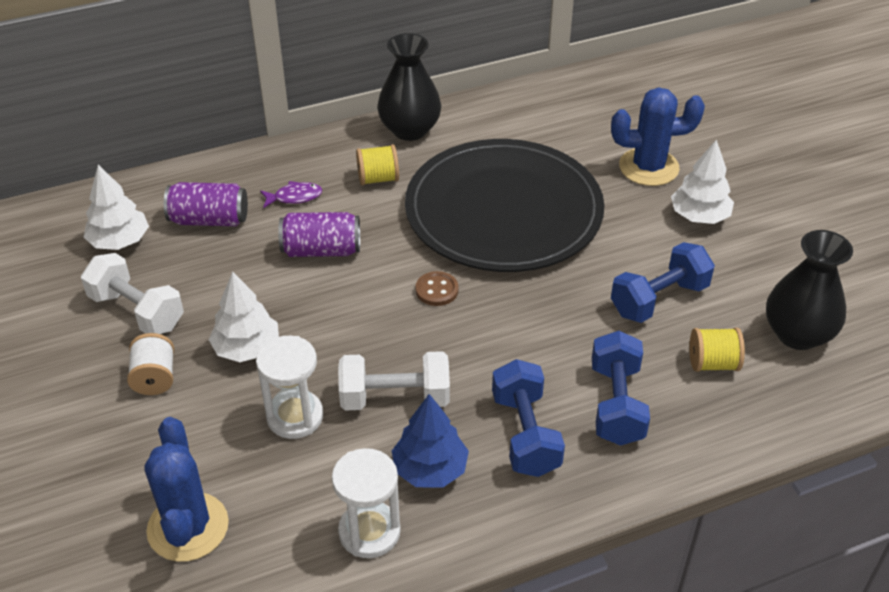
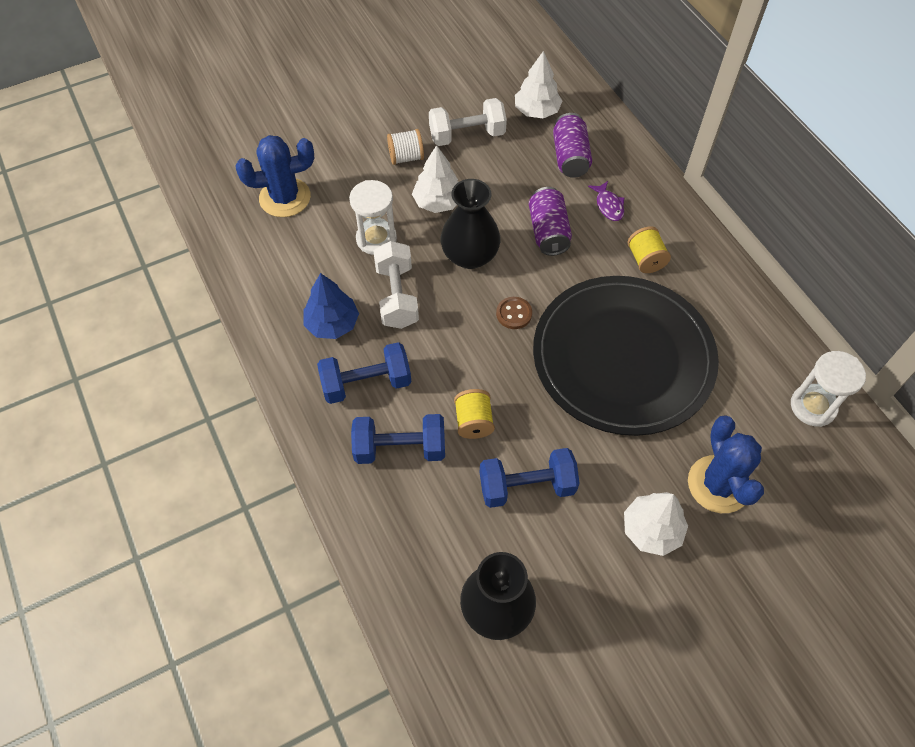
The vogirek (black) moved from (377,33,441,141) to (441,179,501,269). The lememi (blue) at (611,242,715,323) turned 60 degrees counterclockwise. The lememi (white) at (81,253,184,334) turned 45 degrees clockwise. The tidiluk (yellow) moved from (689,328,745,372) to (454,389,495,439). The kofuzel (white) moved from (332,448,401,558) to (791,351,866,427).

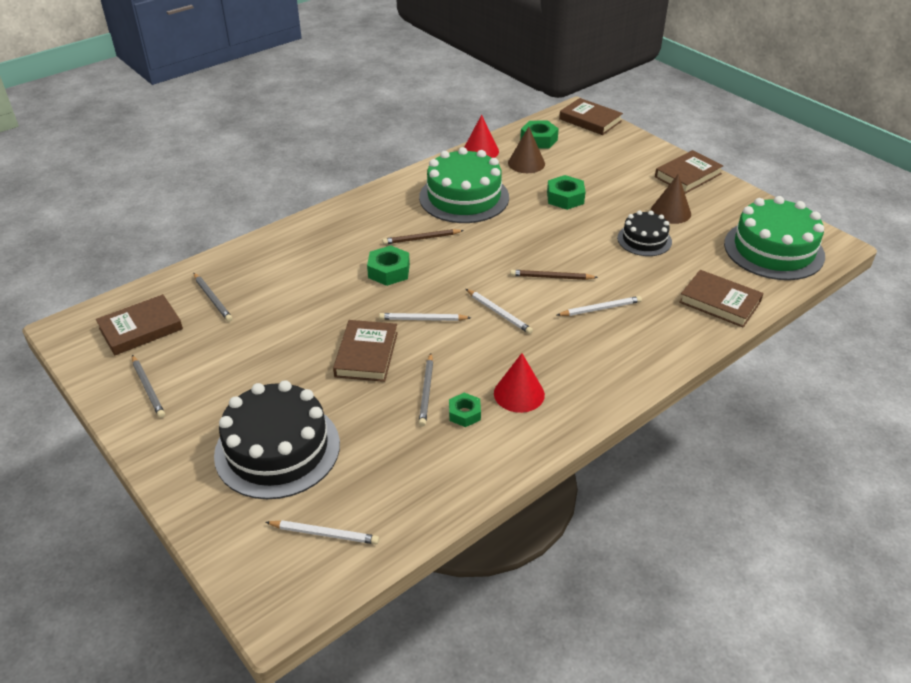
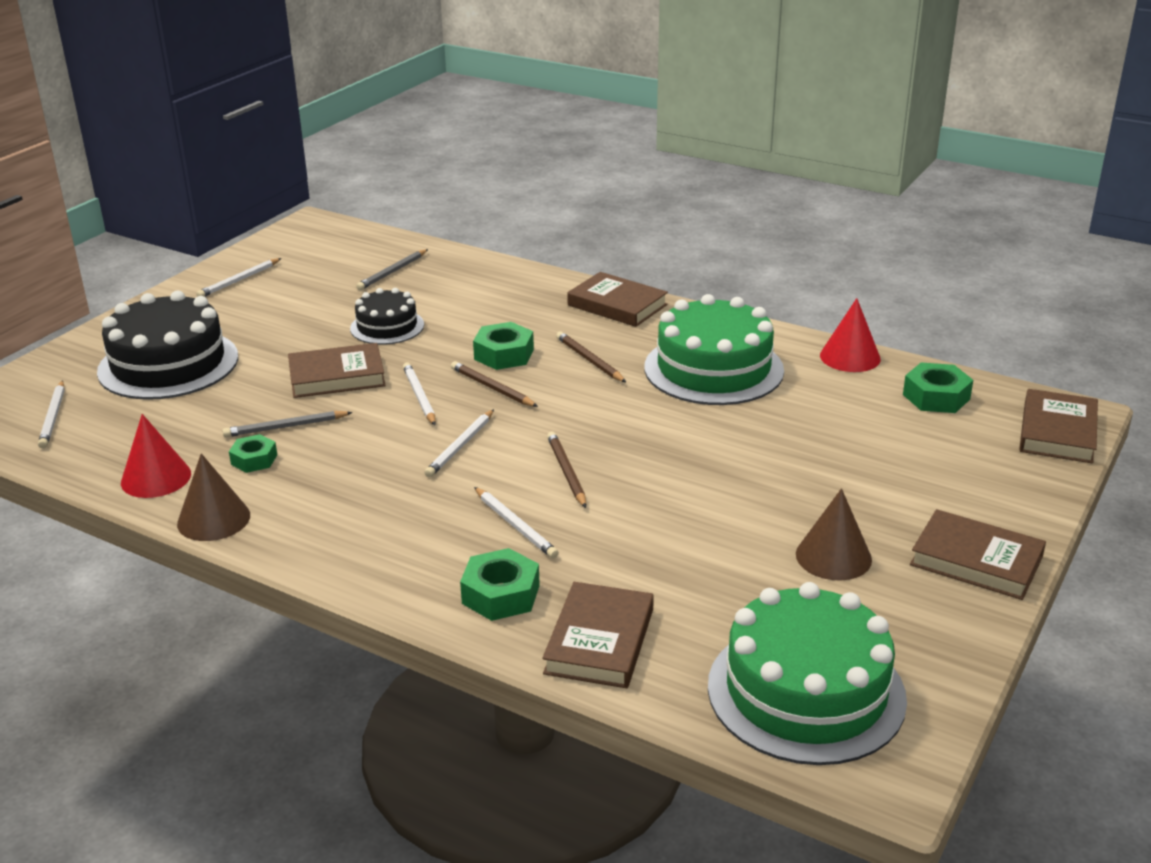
The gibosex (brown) moved from (508,127,545,173) to (177,453,250,541). The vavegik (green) moved from (547,175,585,210) to (460,548,540,621). The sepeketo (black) moved from (617,210,672,256) to (350,288,424,345). The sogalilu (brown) moved from (96,294,183,356) to (567,272,668,327). The gibosex (red) moved from (494,353,545,413) to (121,414,191,498). The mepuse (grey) at (132,355,165,418) became the mepuse (white) at (196,258,281,297). The mepuse (brown) at (451,361,538,407) appeared.

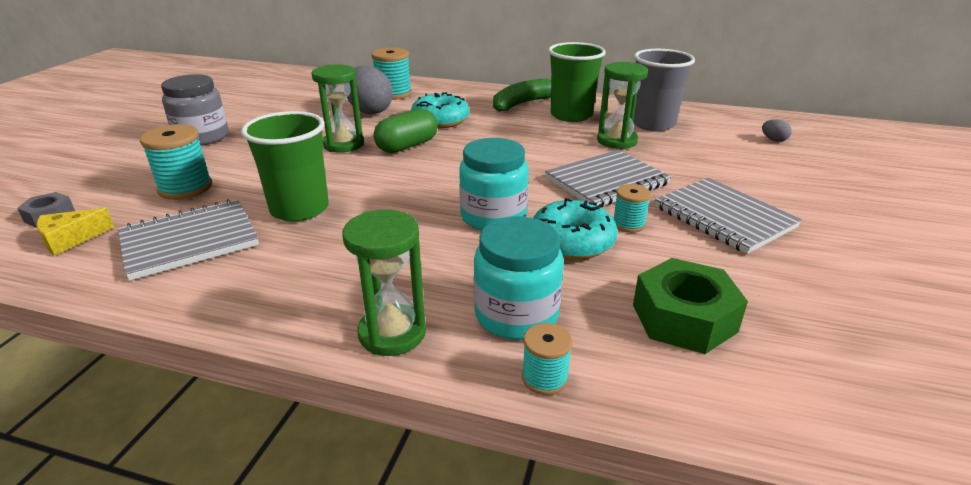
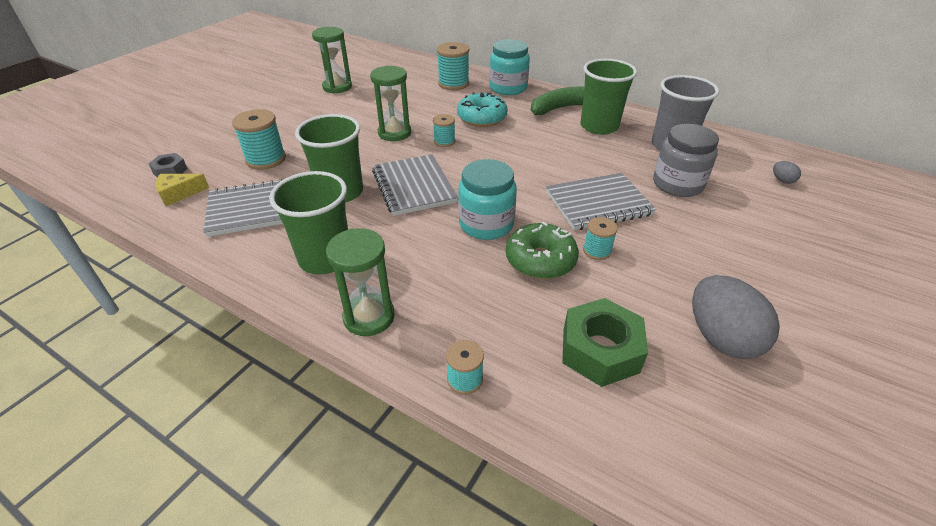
The kofuzel (green) moved from (597,62,648,149) to (312,27,352,94). The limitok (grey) moved from (347,66,393,114) to (692,275,780,359). The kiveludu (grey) moved from (161,74,228,146) to (653,124,719,197). The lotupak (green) at (374,108,438,153) was replaced by the tidiluk (turquoise) at (433,114,455,147). The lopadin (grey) moved from (655,178,802,254) to (372,154,458,216). The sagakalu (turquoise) at (534,198,617,260) became the sagakalu (green) at (506,222,579,279). The kiveludu (turquoise) moved from (474,217,564,340) to (489,39,530,95). The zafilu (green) at (269,171,348,275) appeared.

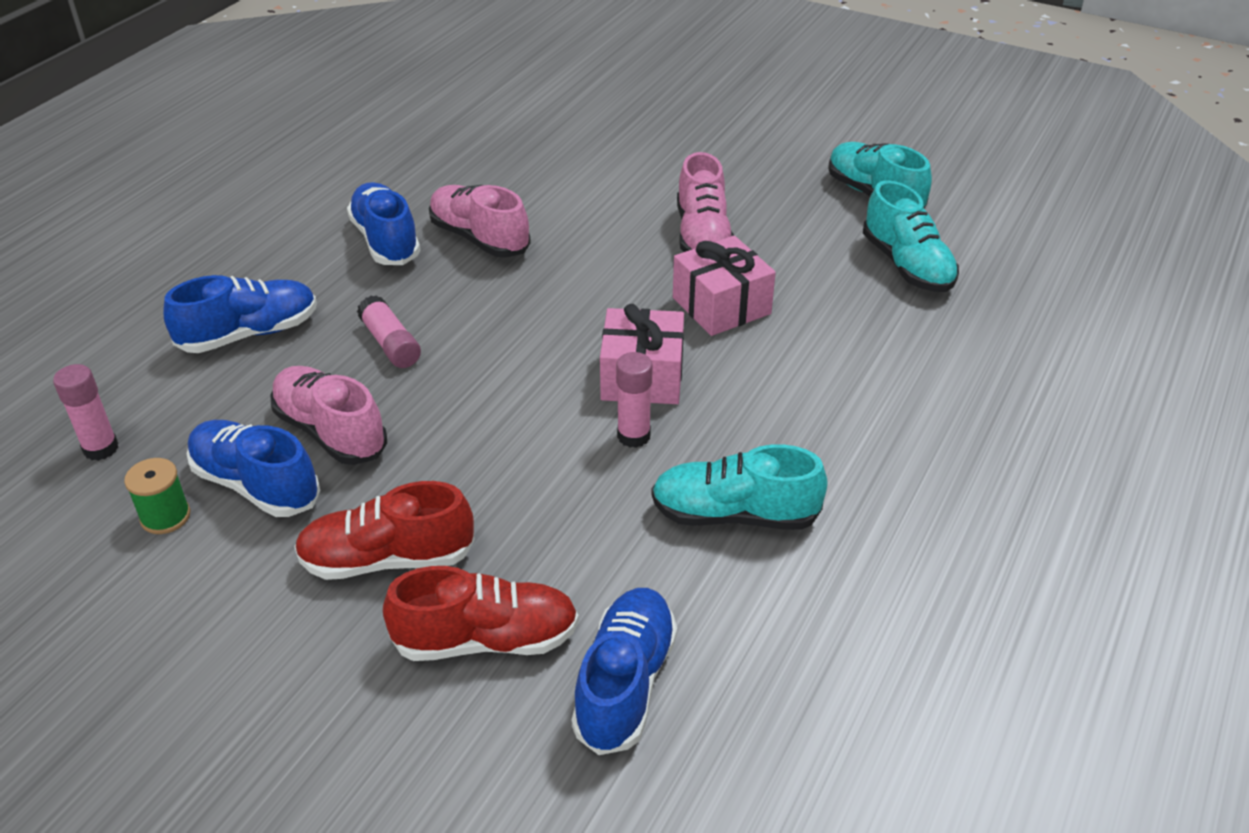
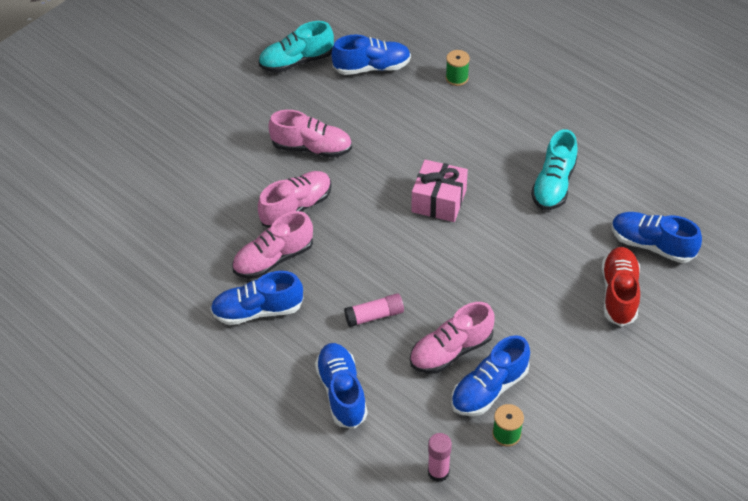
The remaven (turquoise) at (863,180,959,292) became the remaven (blue) at (331,34,411,75). The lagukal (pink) at (673,235,776,336) disappeared. The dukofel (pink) at (616,352,653,448) disappeared. The remaven (red) at (294,481,475,580) disappeared. The tidiluk (green) at (446,50,470,86) appeared. The remaven (pink) at (258,171,331,227) appeared.

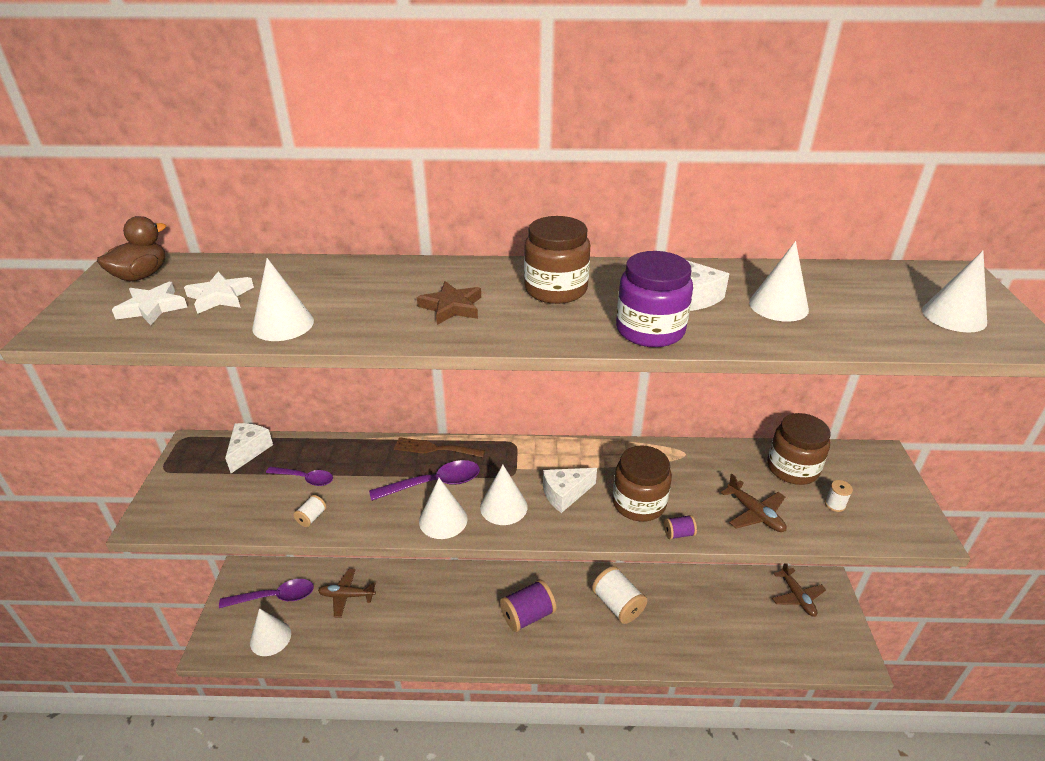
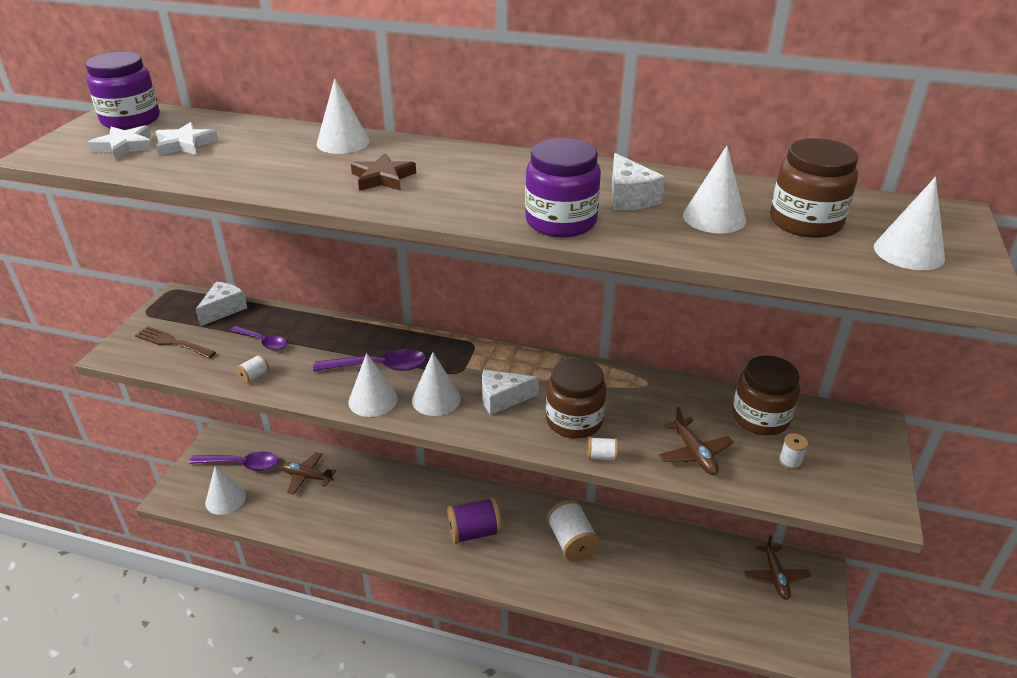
The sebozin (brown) at (97,216,166,281) was replaced by the kiveludu (purple) at (85,52,160,130). The kiveludu (brown) moved from (524,216,590,304) to (770,138,858,238). The gibosex (white) moved from (252,258,314,341) to (317,78,370,154). The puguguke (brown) moved from (394,437,485,458) to (135,326,216,358). The tidiluk (purple) at (664,515,697,540) became the tidiluk (white) at (588,437,618,461).

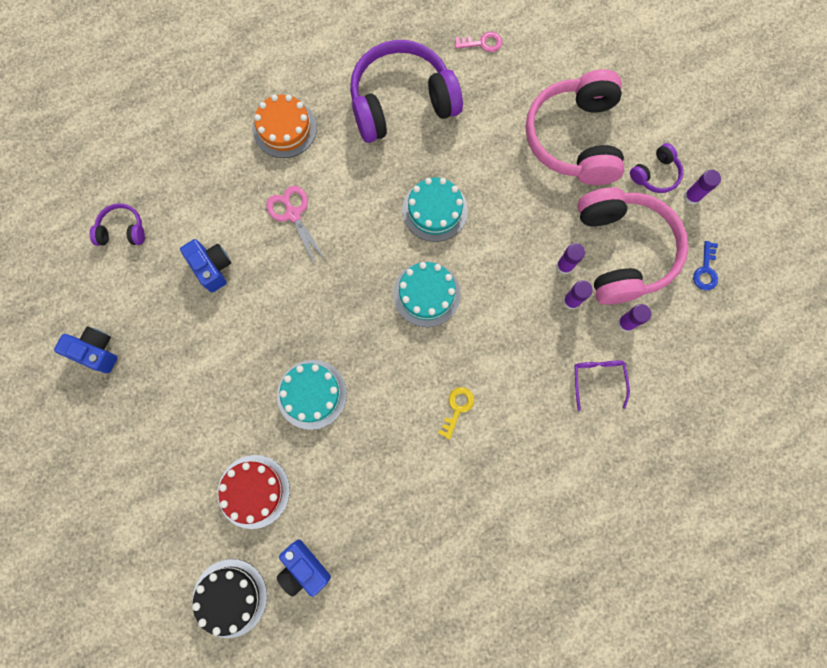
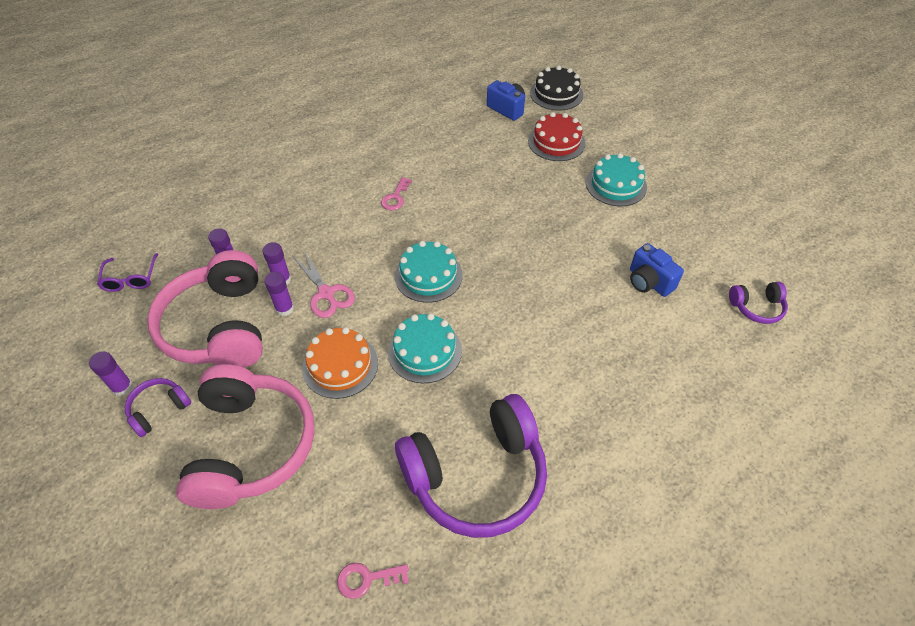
The sepeketo (orange) moved from (253,94,317,158) to (302,327,378,399). The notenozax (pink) moved from (266,186,326,267) to (293,251,355,318). The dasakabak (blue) at (693,241,718,290) disappeared. The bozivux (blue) at (54,327,118,373) disappeared. The sepeketo (turquoise) moved from (277,360,347,430) to (586,153,647,206). The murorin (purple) moved from (574,361,630,411) to (97,253,158,292). The dasakabak (yellow) at (438,387,474,440) became the dasakabak (pink) at (381,177,412,210).

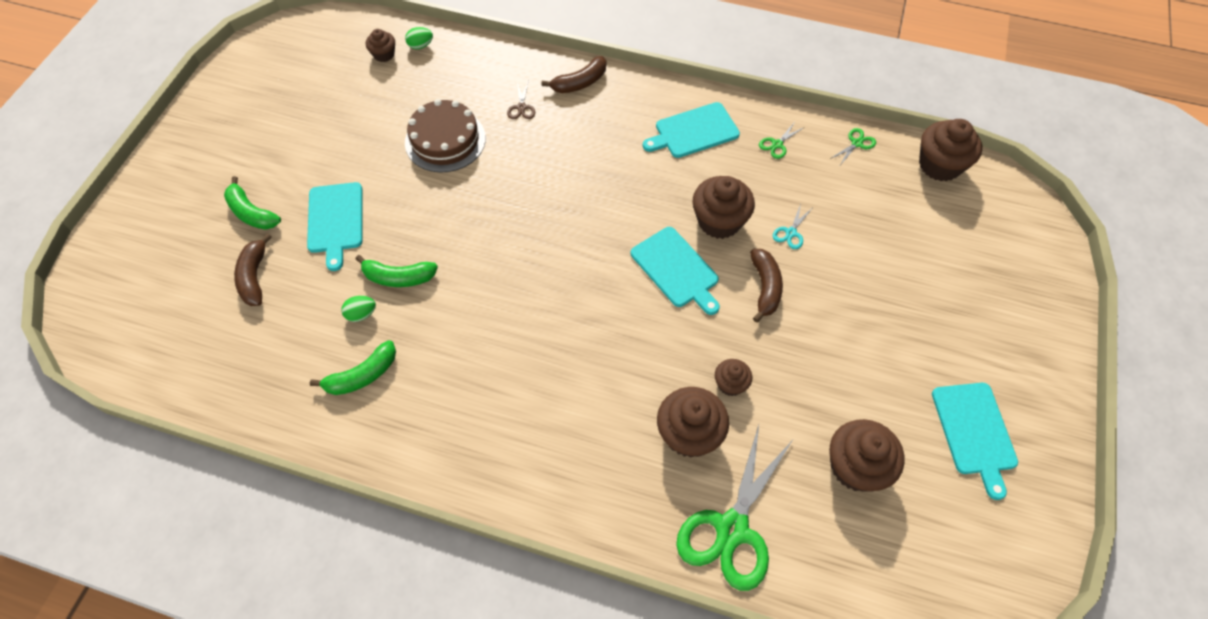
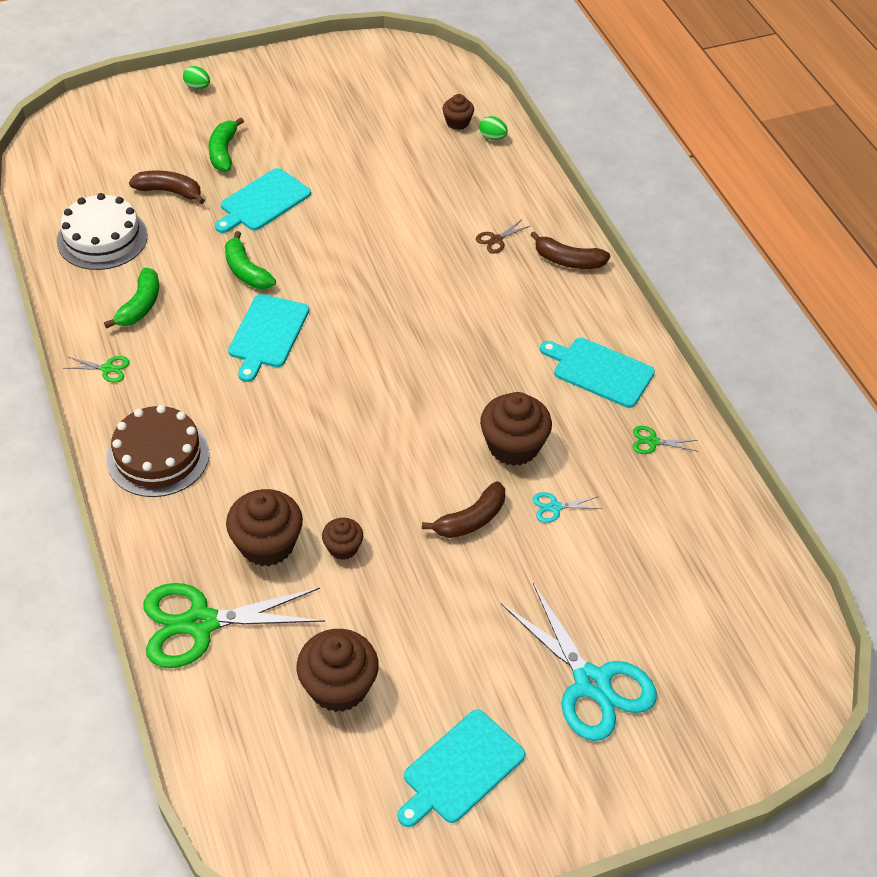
The sepeketo (brown) moved from (405,99,486,173) to (107,405,209,497). The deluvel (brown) at (919,119,982,181) disappeared. The notenozax (green) moved from (830,128,876,165) to (64,356,130,383). The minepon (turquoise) moved from (631,227,720,315) to (228,294,309,382). The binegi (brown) at (234,233,272,306) turned 60 degrees clockwise. The limitok (green) moved from (341,296,376,322) to (183,66,210,89). The binegi (green) at (310,340,396,395) turned 90 degrees counterclockwise. The sepeketo (white) at (57,193,148,270) appeared. The notenozax (turquoise) at (501,583,657,741) appeared.

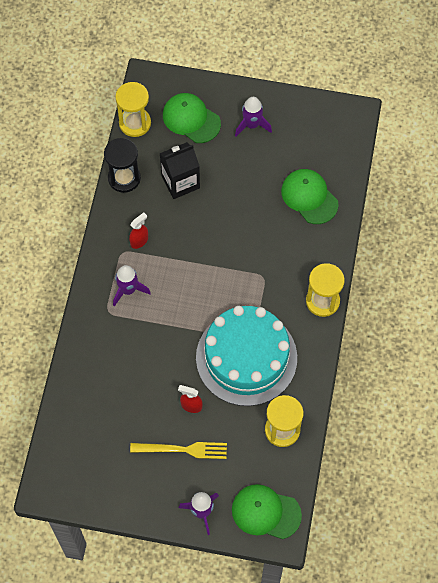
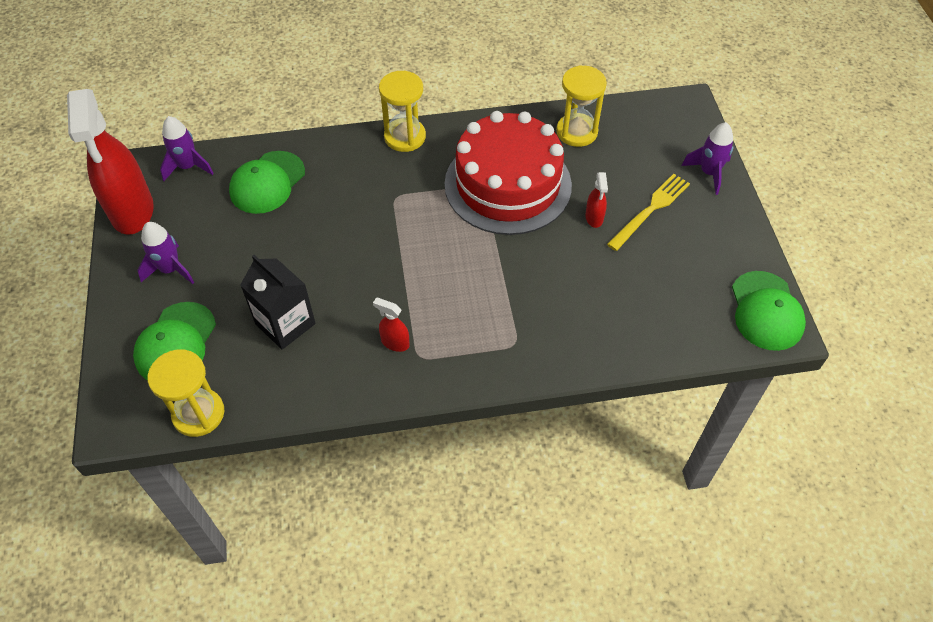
The kofuzel (black) at (104,138,141,193) disappeared. The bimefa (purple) moved from (113,265,151,307) to (160,116,214,181). The sepeketo (turquoise) at (196,306,297,406) became the sepeketo (red) at (444,111,572,235). The puguguke (yellow) at (130,442,227,459) turned 60 degrees clockwise. The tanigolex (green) moved from (232,484,302,539) to (732,271,806,351). The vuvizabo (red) at (67,89,154,235) appeared.

